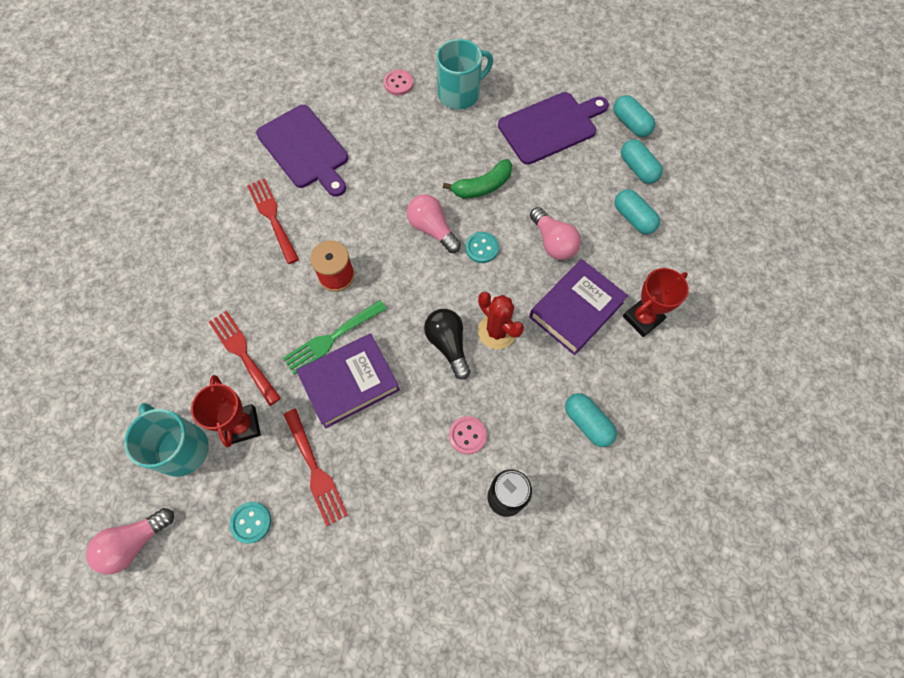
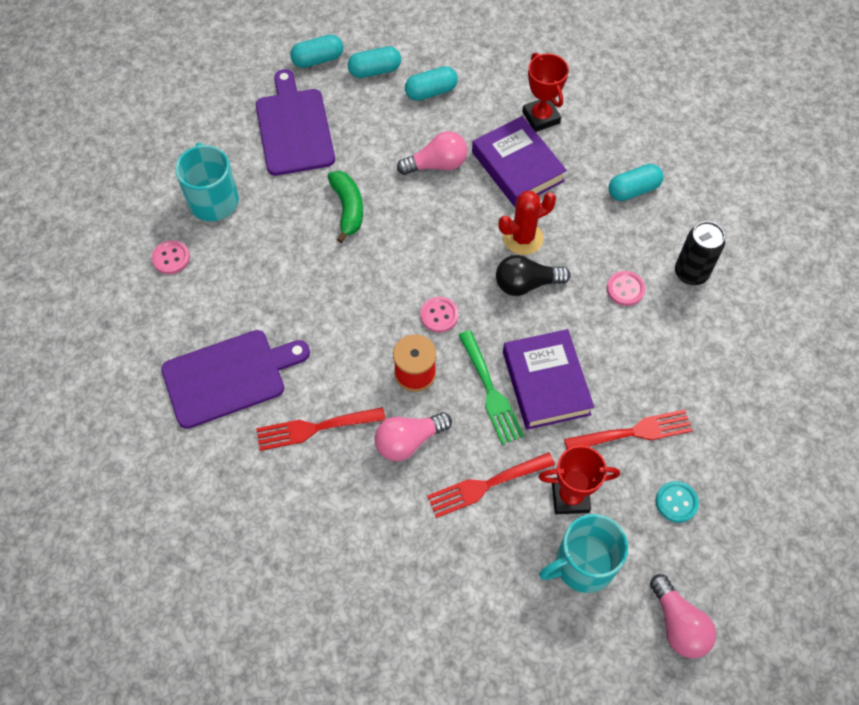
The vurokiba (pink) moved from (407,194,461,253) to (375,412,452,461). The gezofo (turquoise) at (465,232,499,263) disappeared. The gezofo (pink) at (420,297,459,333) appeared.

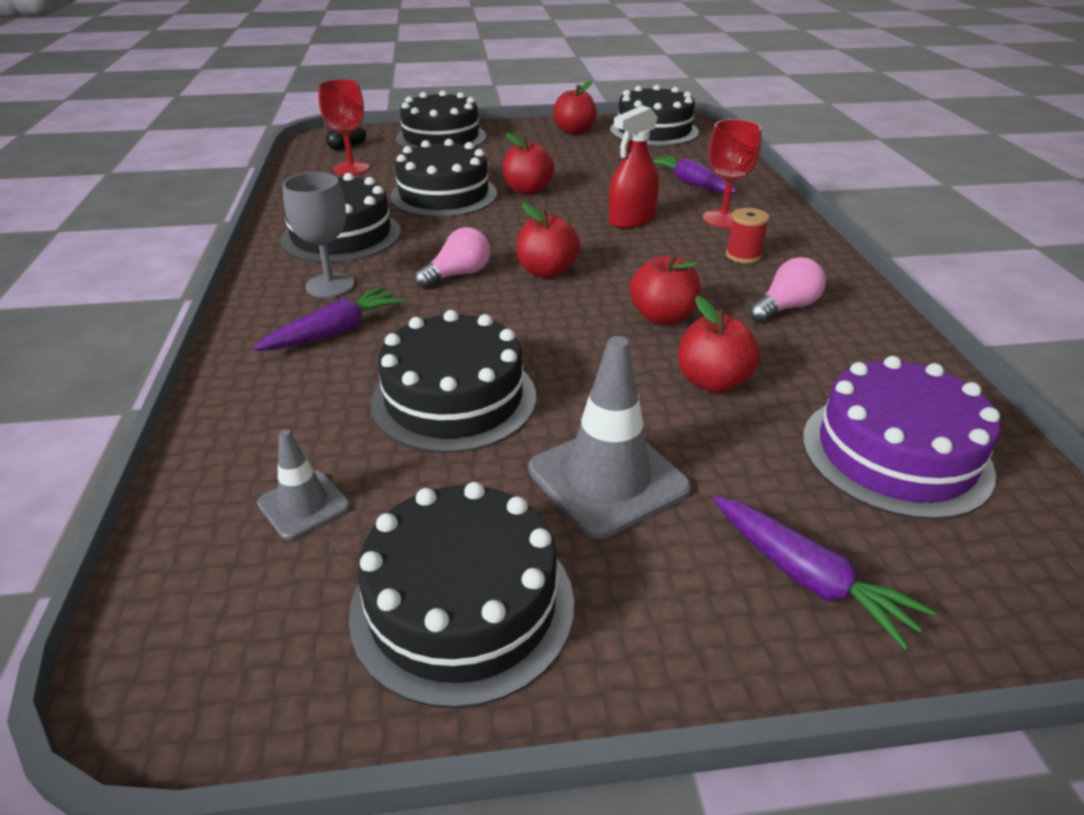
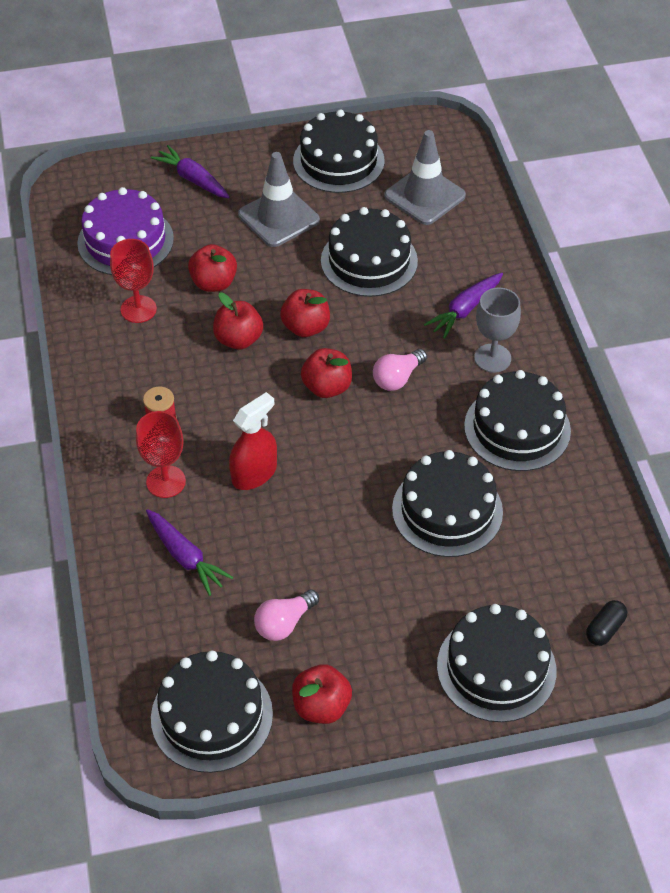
The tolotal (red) moved from (318,79,370,175) to (110,239,157,323). The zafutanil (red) moved from (502,132,555,195) to (280,289,330,337). The vurokiba (pink) moved from (749,257,826,323) to (254,589,319,641). The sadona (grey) at (257,430,350,540) changed to 1.81 times the size.

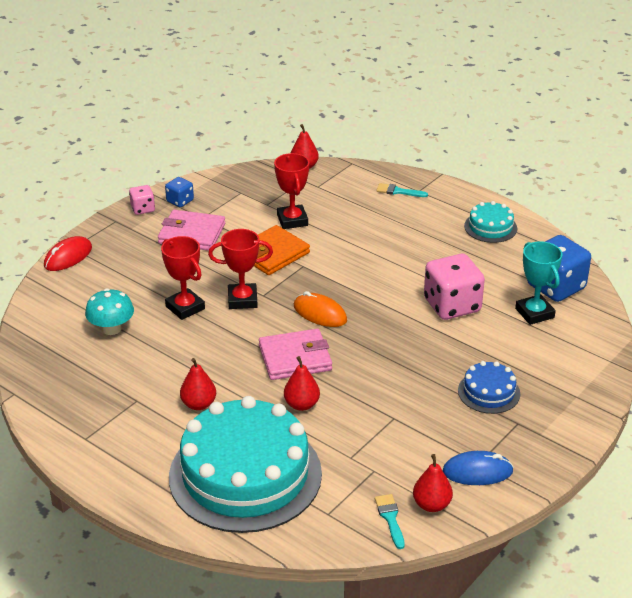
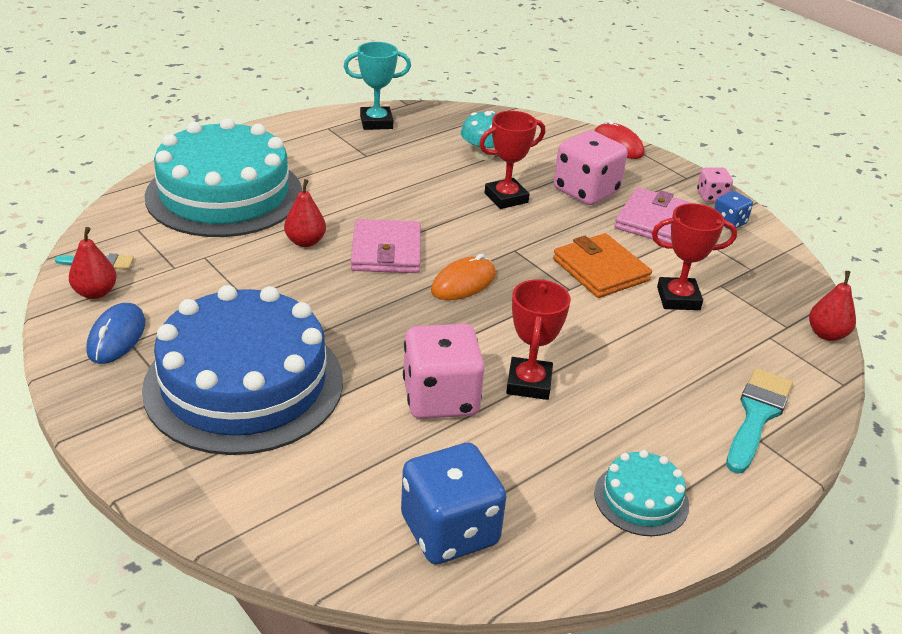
The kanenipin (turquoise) at (376,183,428,197) changed to 1.78 times the size. The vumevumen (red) moved from (208,229,273,309) to (506,279,571,400). The vumevumen (turquoise) moved from (515,241,562,325) to (344,42,411,130). The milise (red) at (180,358,216,410) disappeared. The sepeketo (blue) at (458,361,520,414) changed to 2.29 times the size. The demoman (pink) at (554,130,628,205) appeared.

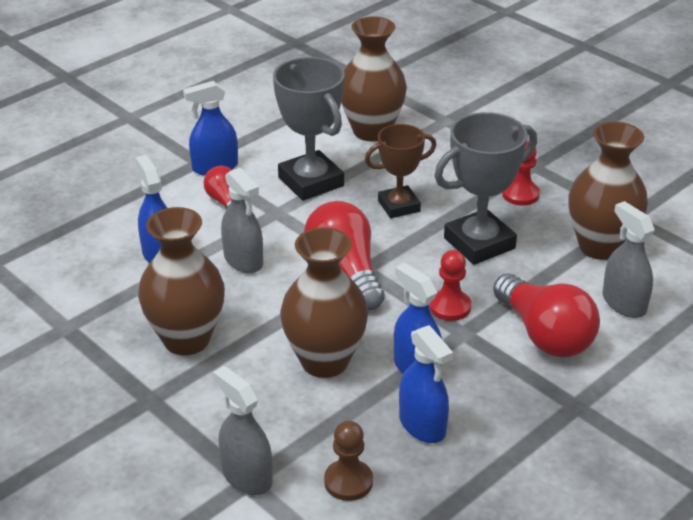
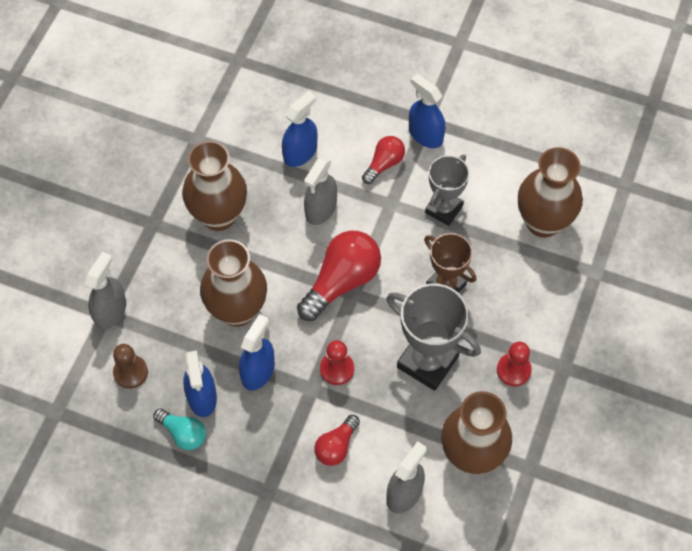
The vumevumen (grey) at (273,57,344,201) changed to 0.66 times the size. The vurokiba (red) at (493,274,600,357) changed to 0.56 times the size. The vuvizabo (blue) at (399,325,453,443) turned 45 degrees counterclockwise. The vurokiba (turquoise) at (153,409,206,450) appeared.

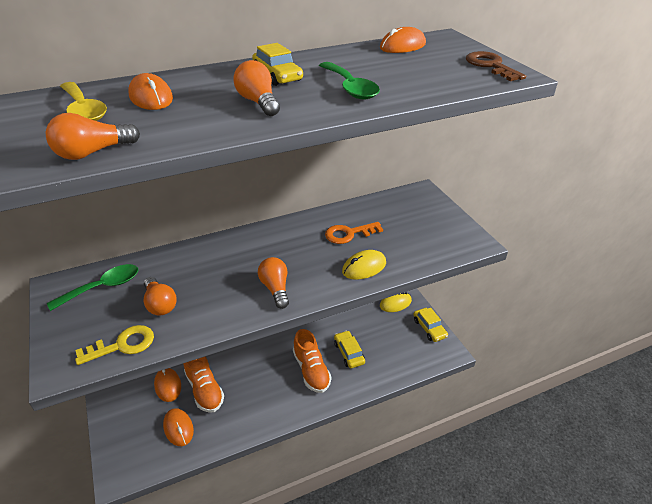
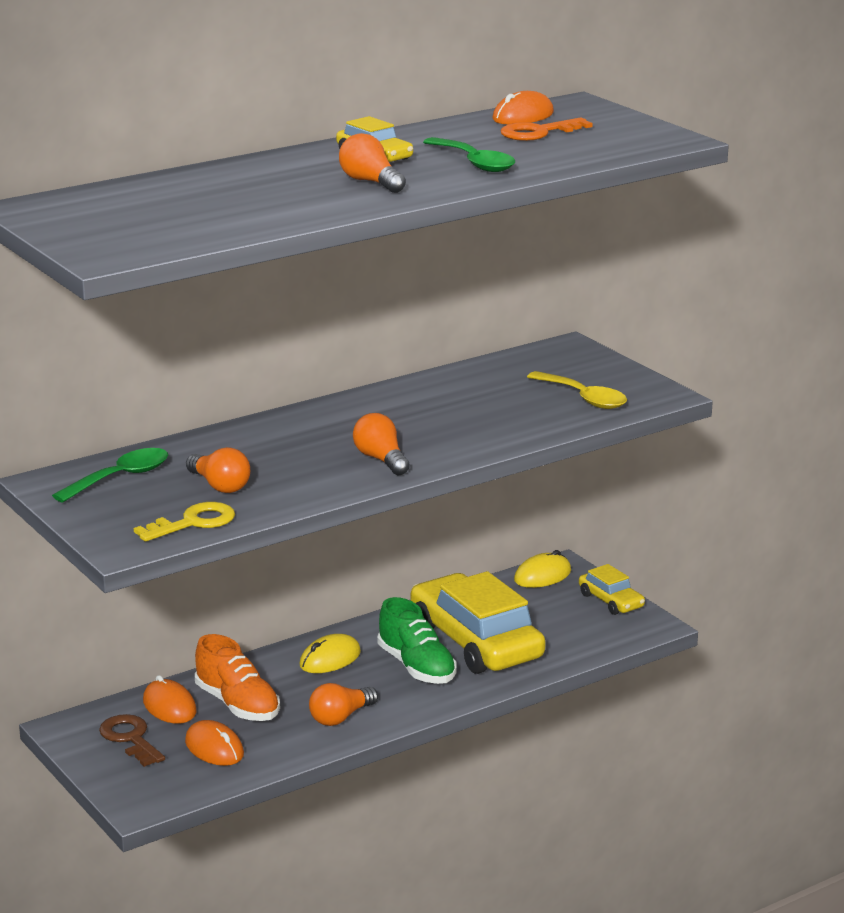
The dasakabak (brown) moved from (466,51,526,81) to (99,714,165,767). The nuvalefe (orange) at (128,73,173,110) disappeared. The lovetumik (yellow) moved from (60,82,107,121) to (527,371,627,409). The vurokiba (orange) moved from (46,113,140,160) to (309,683,378,726). The dasakabak (orange) moved from (325,222,383,244) to (501,117,593,141). The nuvalefe (yellow) moved from (342,250,386,280) to (299,634,361,673). The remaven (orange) at (293,329,331,393) became the remaven (green) at (377,597,456,684). The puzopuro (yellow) at (334,331,365,368) changed to 2.10 times the size.

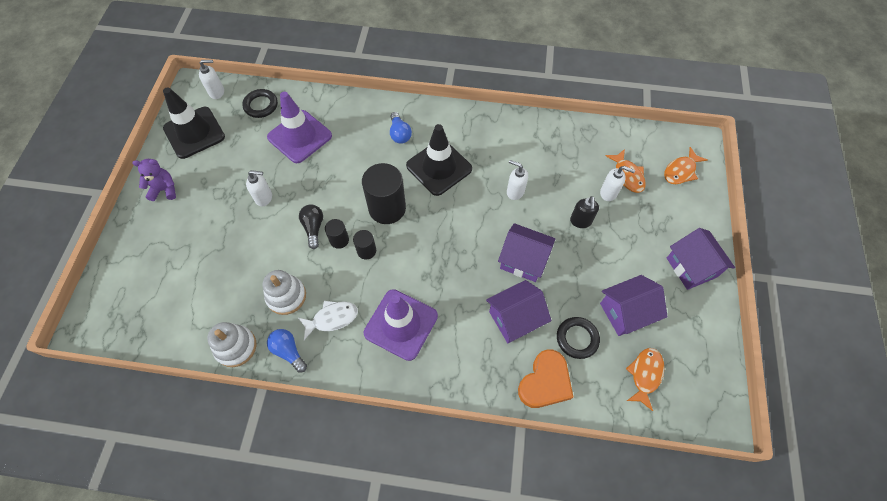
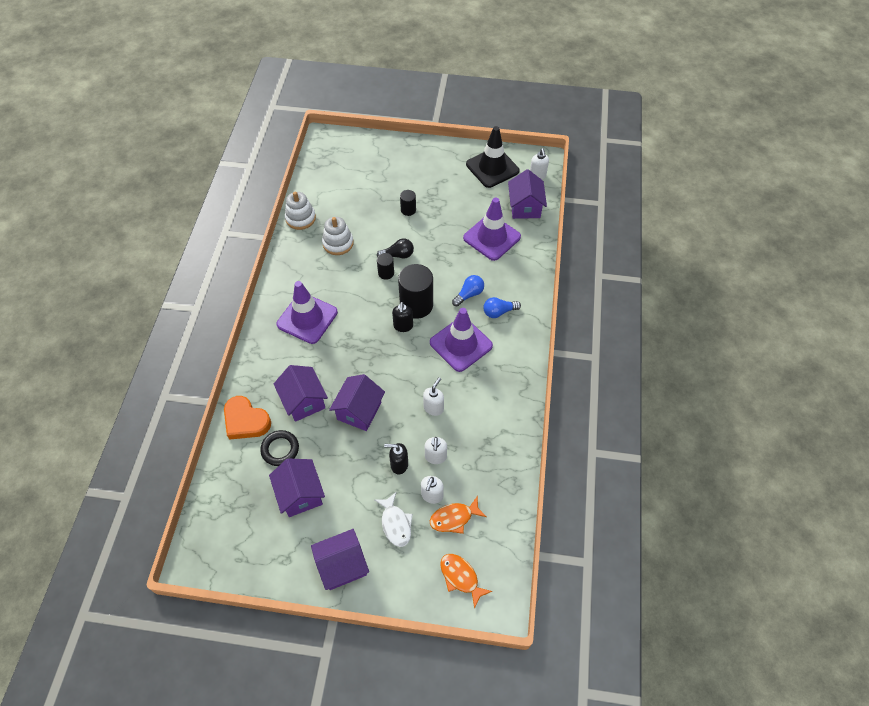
The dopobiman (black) at (242,89,278,118) was replaced by the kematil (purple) at (508,169,547,219). The sadona (black) at (406,124,472,196) became the sadona (purple) at (430,308,493,372). The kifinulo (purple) at (132,159,176,201) disappeared. The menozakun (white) moved from (246,170,272,206) to (425,437,447,464). The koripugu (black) moved from (353,230,376,259) to (400,190,416,216). The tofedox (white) moved from (298,301,358,340) to (375,492,413,547). The vurokiba (blue) moved from (267,329,307,373) to (452,275,484,306). The tofedox (orange) at (626,348,664,411) disappeared. The menozakun (black) at (392,302,413,332) appeared.

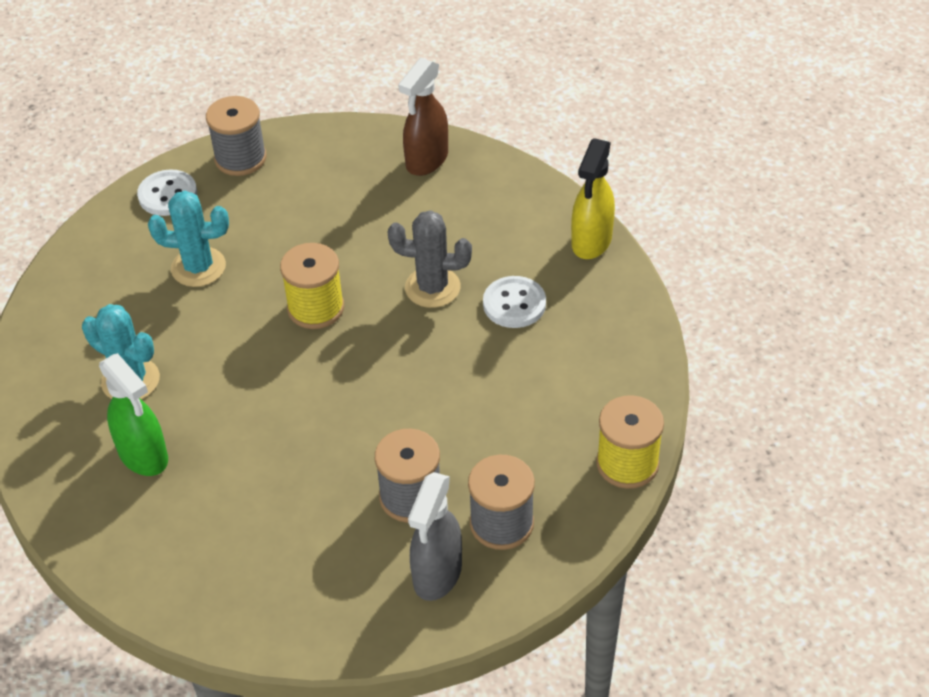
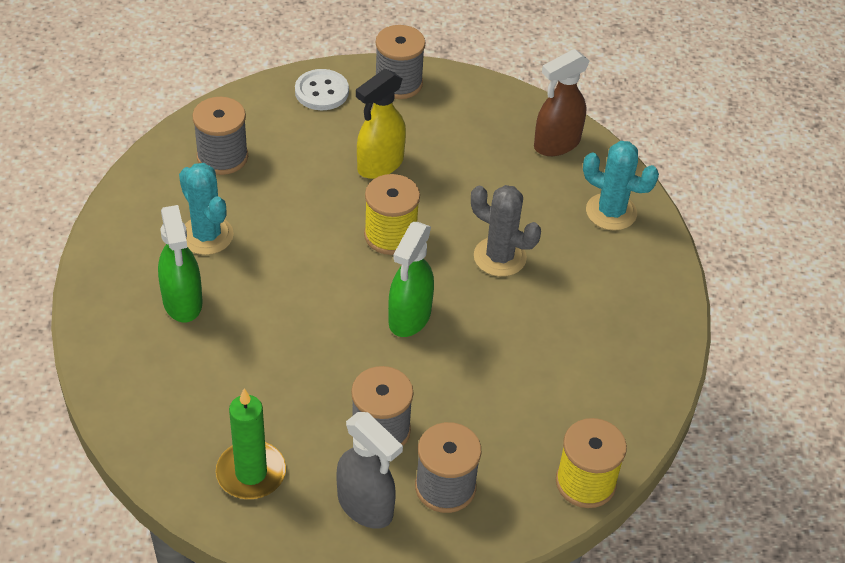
The vuvizabo (yellow) moved from (571,138,615,259) to (356,68,406,179). The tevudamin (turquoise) moved from (148,191,229,287) to (583,141,659,231). The gezofo (white) at (483,276,546,328) disappeared. The vuvizabo (grey) at (408,472,462,601) turned 90 degrees counterclockwise. The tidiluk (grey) at (192,97,248,175) appeared. The vuvizabo (green) at (388,222,434,337) appeared. The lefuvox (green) at (216,388,286,499) appeared.

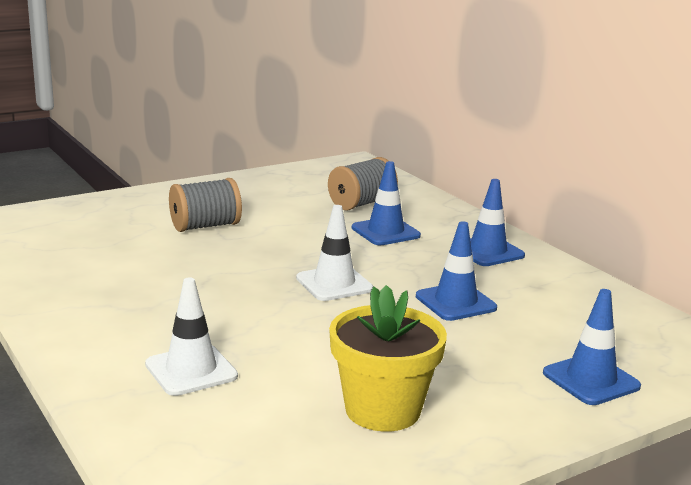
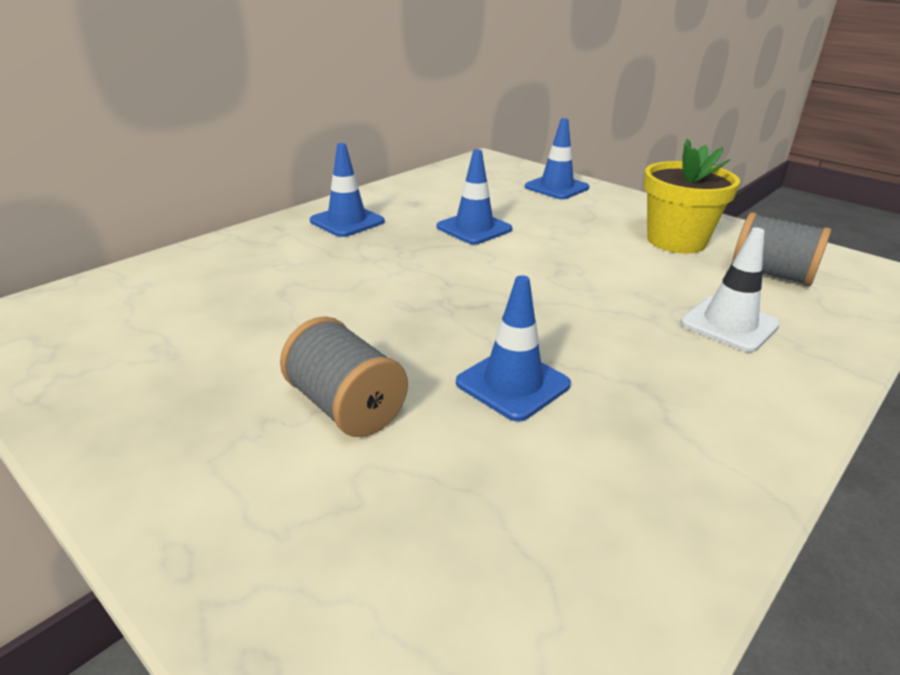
The tidiluk (grey) moved from (328,157,398,210) to (732,212,831,286). The sadona (blue) moved from (352,161,421,245) to (456,275,571,422). The sadona (white) at (296,205,373,301) disappeared.

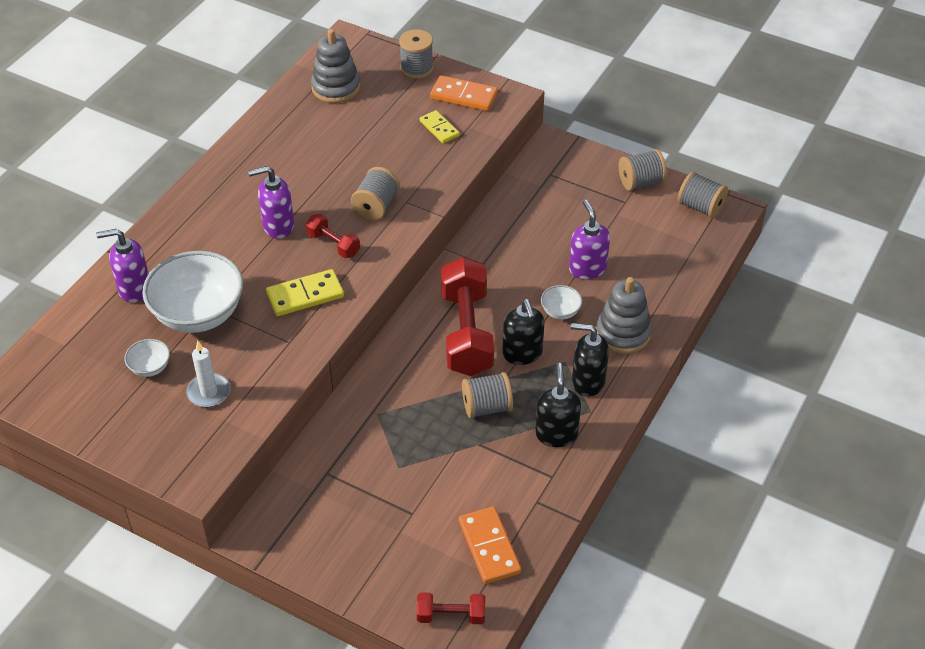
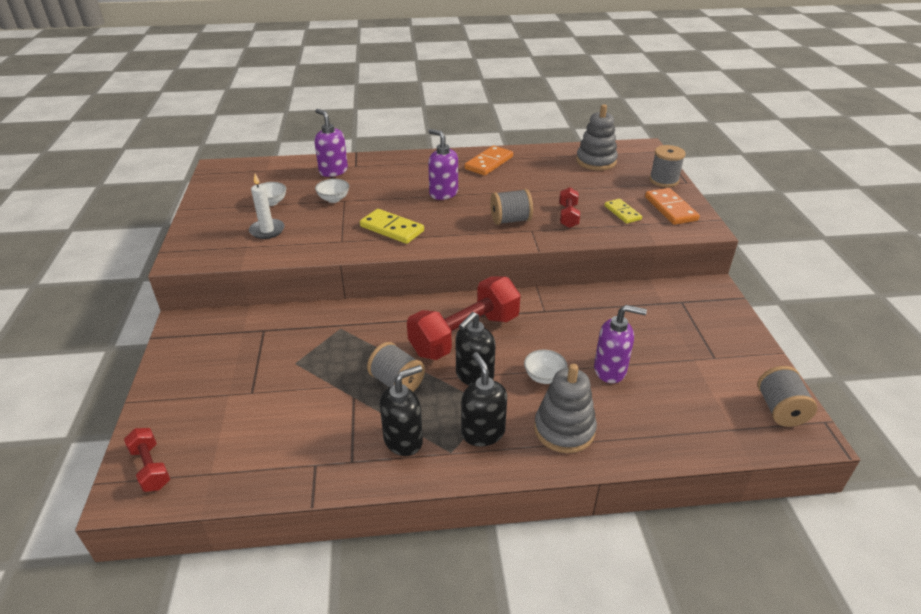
The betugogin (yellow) at (419,110,460,143) turned 45 degrees counterclockwise. The tidiluk (grey) at (619,149,667,191) disappeared. The menozakun (purple) at (569,200,610,280) turned 60 degrees clockwise. The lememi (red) moved from (306,214,360,258) to (559,187,580,228). The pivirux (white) at (142,251,243,333) changed to 0.44 times the size. The betugogin (orange) moved from (459,506,521,584) to (465,146,513,176).

